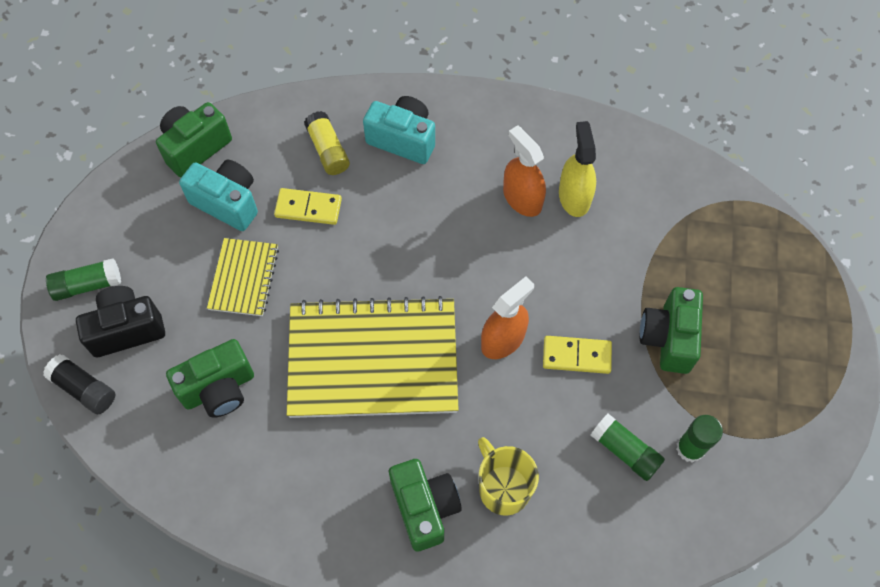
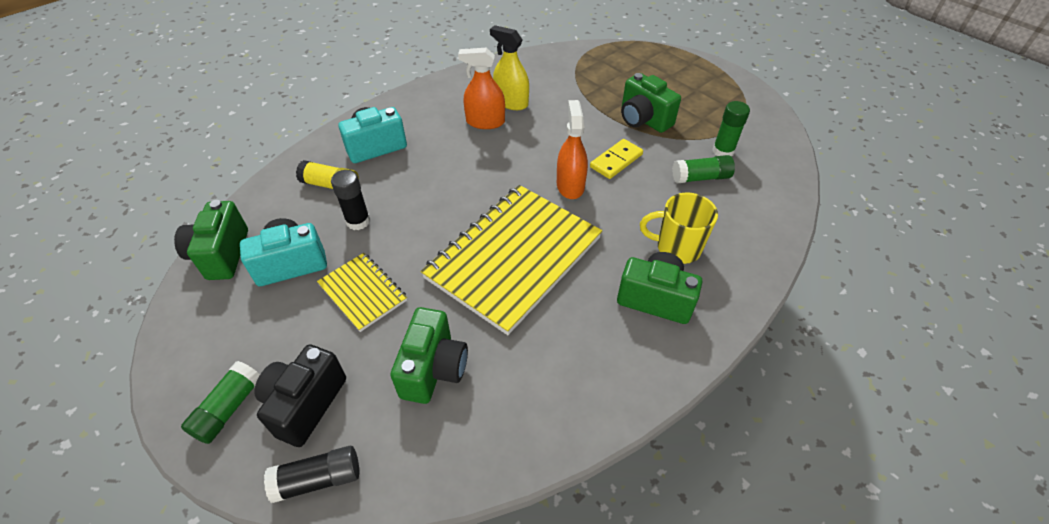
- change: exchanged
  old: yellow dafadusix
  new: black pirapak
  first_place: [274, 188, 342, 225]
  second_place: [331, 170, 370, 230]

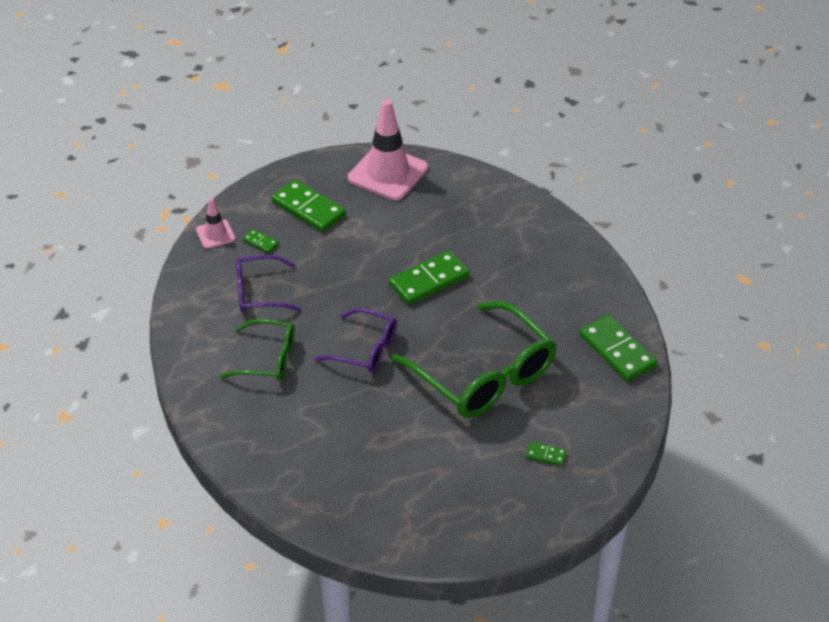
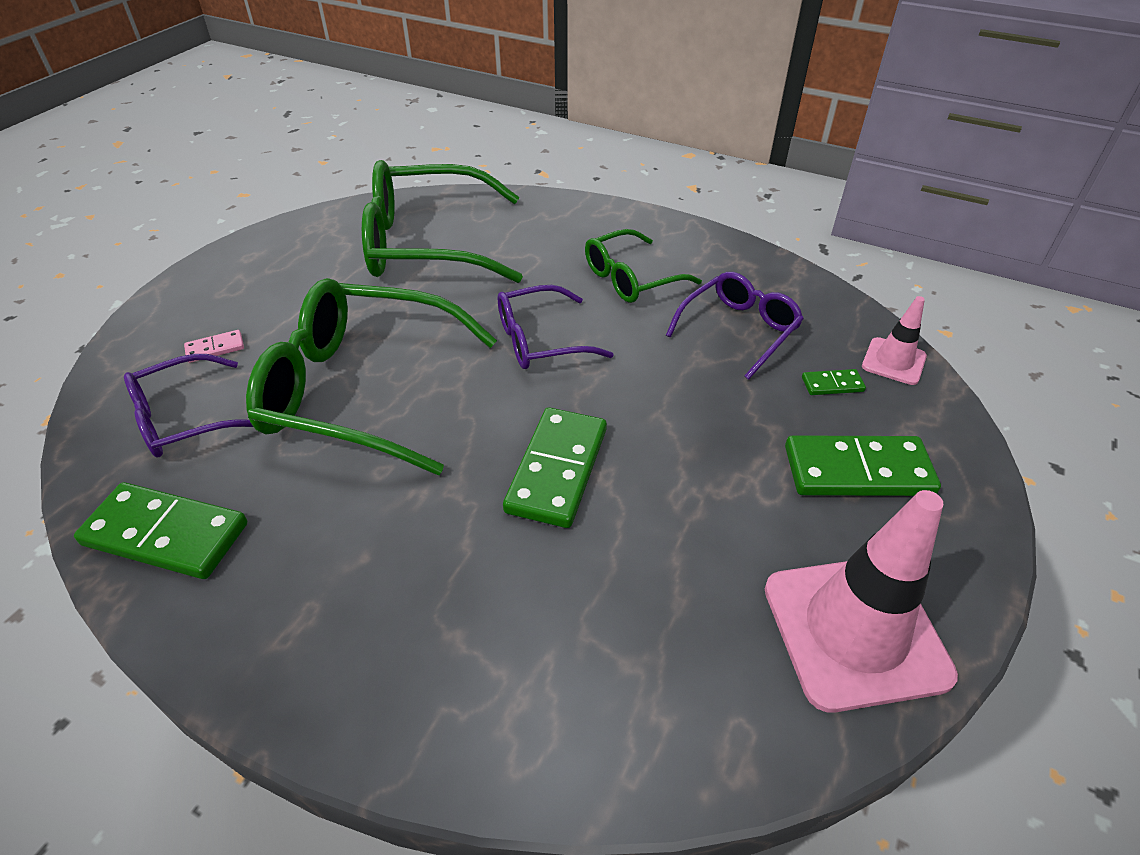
- change: appeared
  new: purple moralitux
  second_place: [124, 354, 253, 457]
- change: colour
  old: green dafadusix
  new: pink dafadusix
  first_place: [526, 441, 567, 466]
  second_place: [184, 330, 244, 363]
- change: appeared
  new: green moralitux
  second_place: [362, 160, 523, 283]

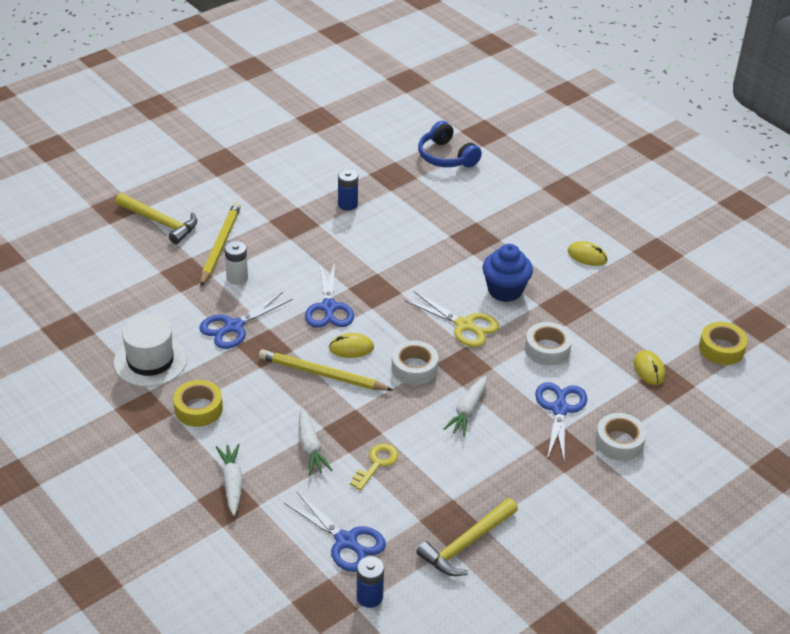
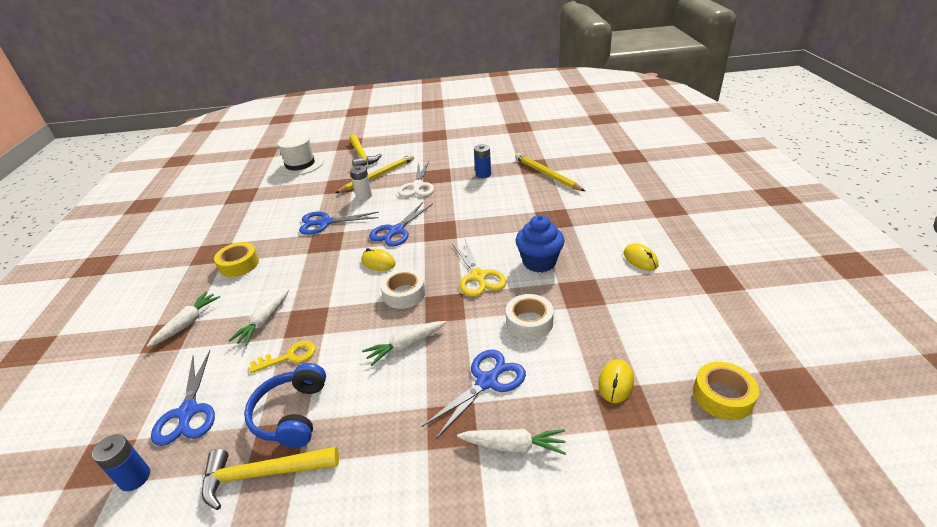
- change: relocated
  old: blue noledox
  first_place: [418, 121, 482, 167]
  second_place: [244, 363, 326, 448]
- change: relocated
  old: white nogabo
  first_place: [114, 315, 187, 387]
  second_place: [277, 134, 324, 176]
- change: appeared
  new: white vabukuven
  second_place: [398, 161, 434, 197]
- change: exchanged
  old: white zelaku
  new: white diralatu
  first_place: [595, 413, 646, 461]
  second_place: [457, 429, 566, 455]
- change: relocated
  old: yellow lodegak
  first_place: [259, 349, 393, 391]
  second_place: [515, 153, 585, 191]

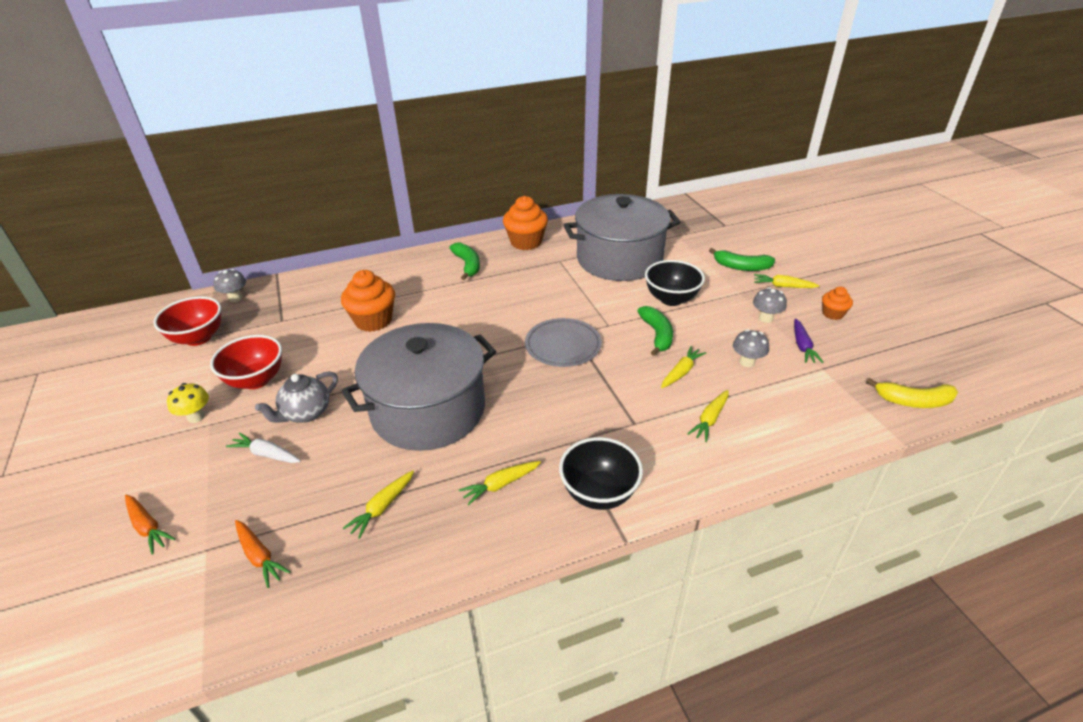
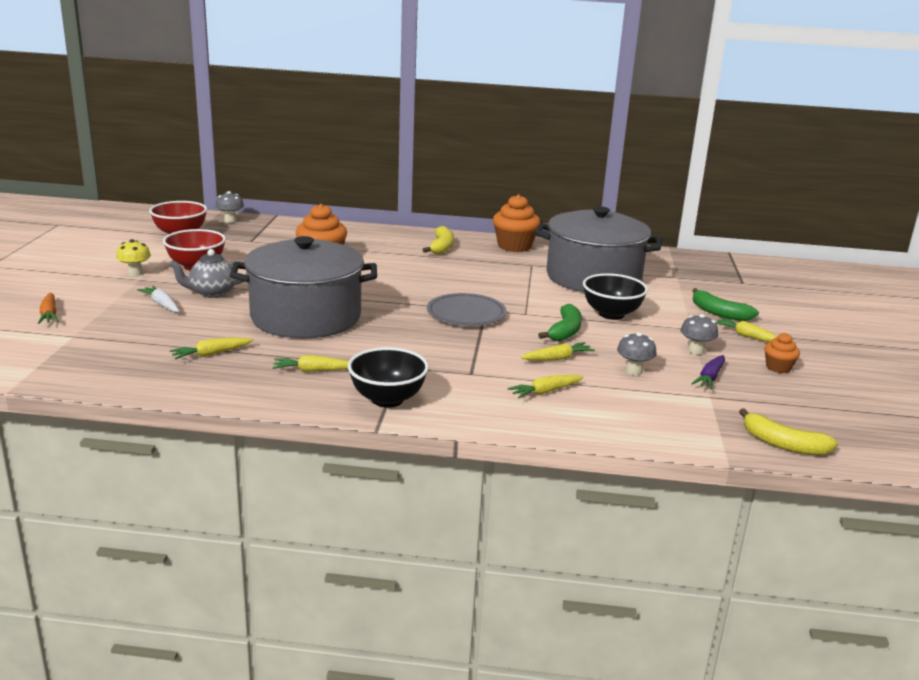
- change: colour
  old: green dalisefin
  new: yellow dalisefin
  first_place: [449, 242, 480, 280]
  second_place: [422, 226, 454, 255]
- change: missing
  old: orange diralatu
  first_place: [235, 520, 290, 588]

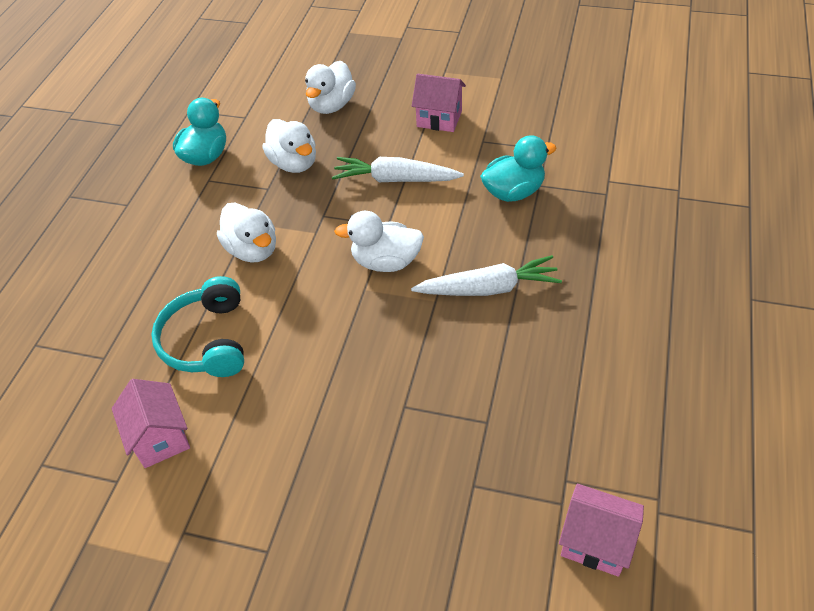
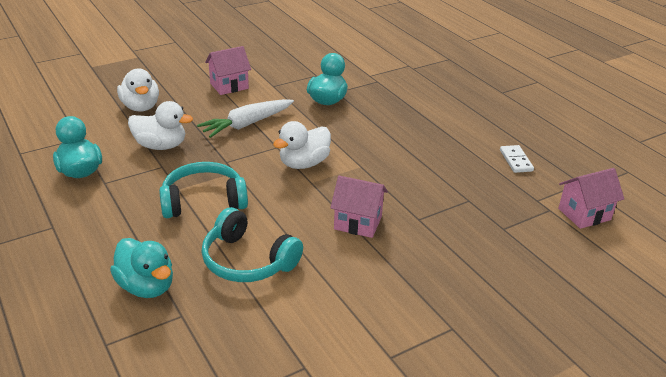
- change: appeared
  new: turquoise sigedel
  second_place: [110, 238, 173, 298]
- change: exchanged
  old: white sigedel
  new: turquoise noledox
  first_place: [217, 203, 276, 263]
  second_place: [159, 162, 248, 218]
- change: relocated
  old: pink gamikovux
  first_place: [112, 379, 190, 468]
  second_place: [330, 176, 388, 238]
- change: appeared
  new: white dafadusix
  second_place: [500, 145, 534, 173]
- change: missing
  old: white diralatu
  first_place: [411, 255, 562, 296]

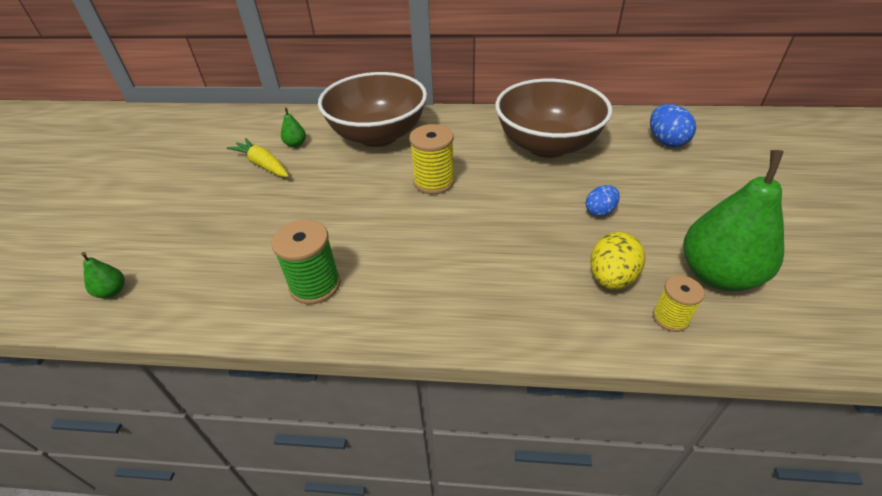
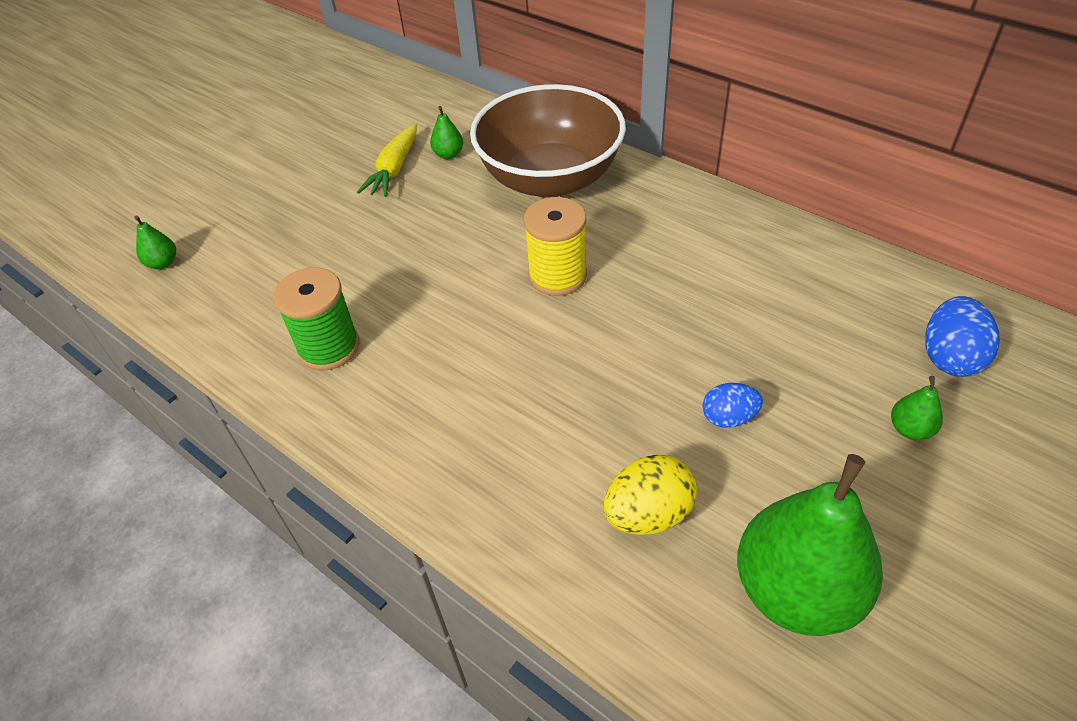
- change: spun
  old: yellow diralatu
  first_place: [227, 138, 289, 177]
  second_place: [357, 124, 417, 197]
  degrees: -150
- change: appeared
  new: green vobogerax
  second_place: [891, 376, 943, 440]
- change: missing
  old: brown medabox
  first_place: [495, 79, 612, 158]
- change: missing
  old: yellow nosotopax
  first_place: [653, 275, 705, 332]

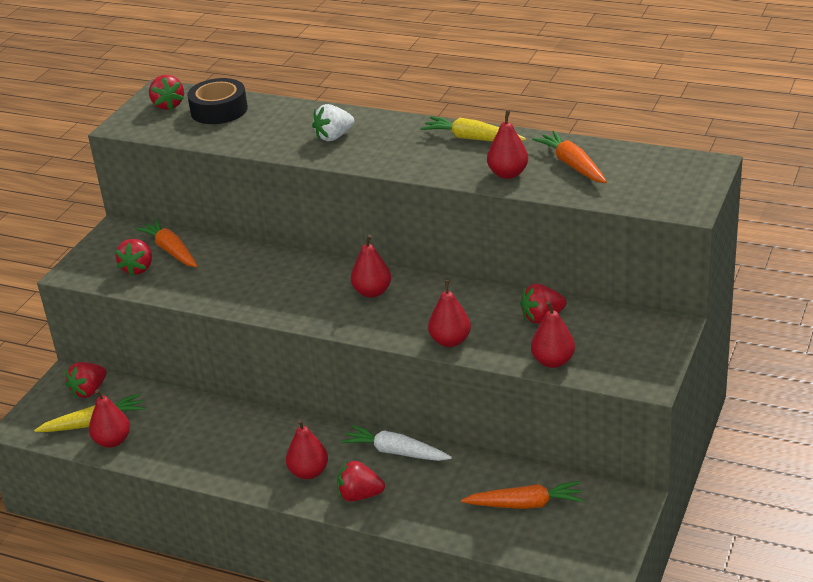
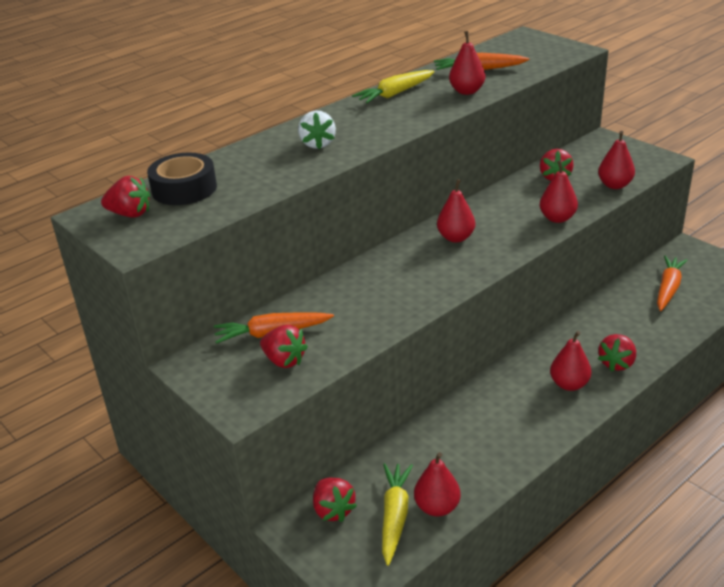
- change: missing
  old: white diralatu
  first_place: [341, 425, 452, 461]

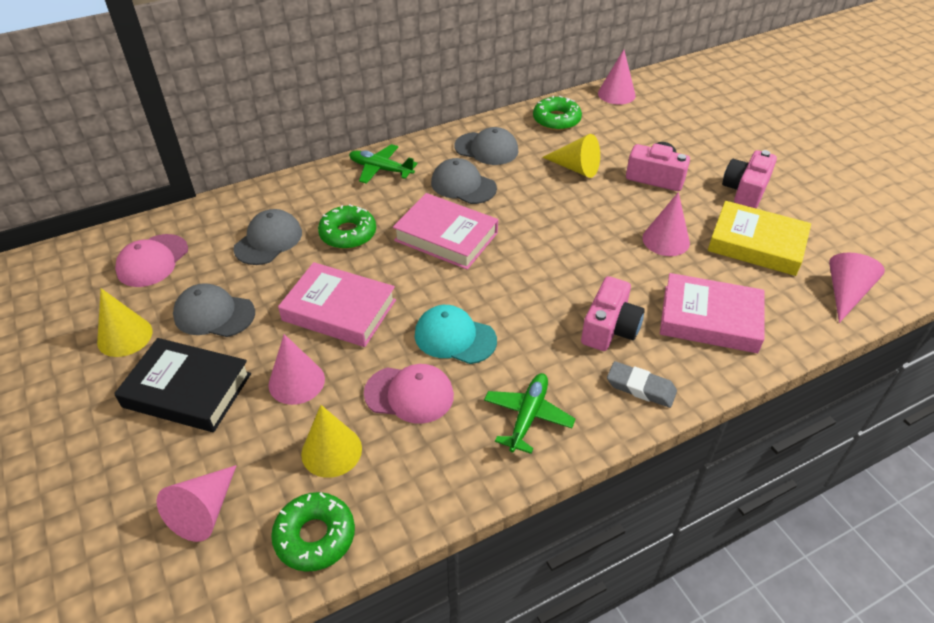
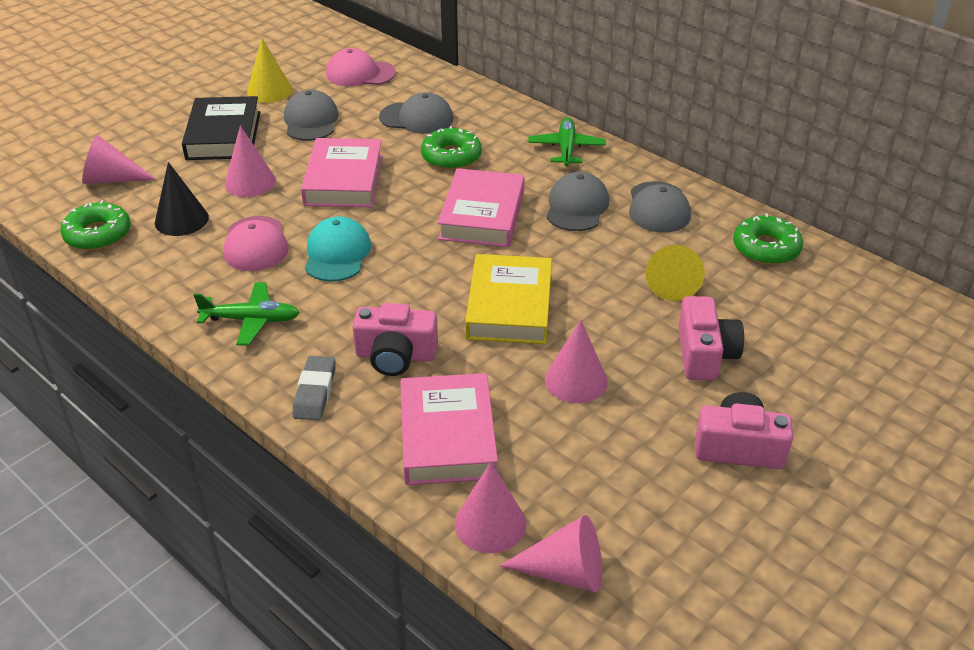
- change: colour
  old: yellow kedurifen
  new: black kedurifen
  first_place: [301, 405, 362, 478]
  second_place: [155, 162, 209, 236]
- change: relocated
  old: pink kedurifen
  first_place: [598, 50, 636, 105]
  second_place: [455, 462, 526, 553]
- change: relocated
  old: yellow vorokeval
  first_place: [708, 201, 811, 276]
  second_place: [465, 254, 552, 344]

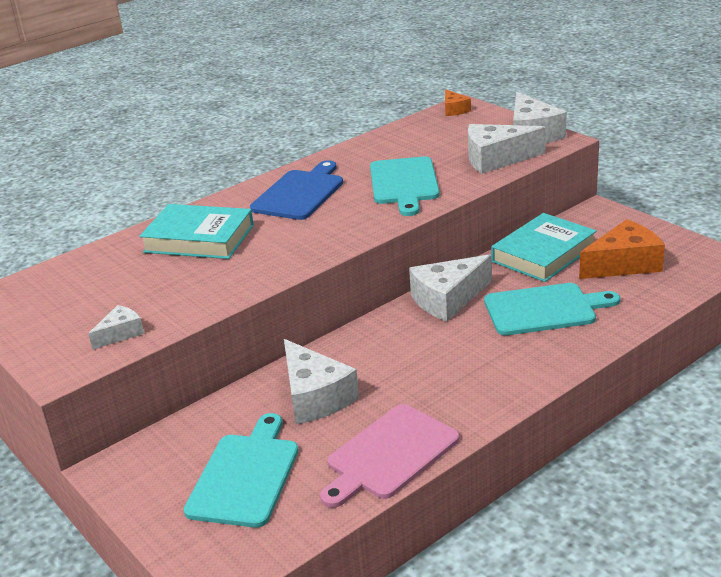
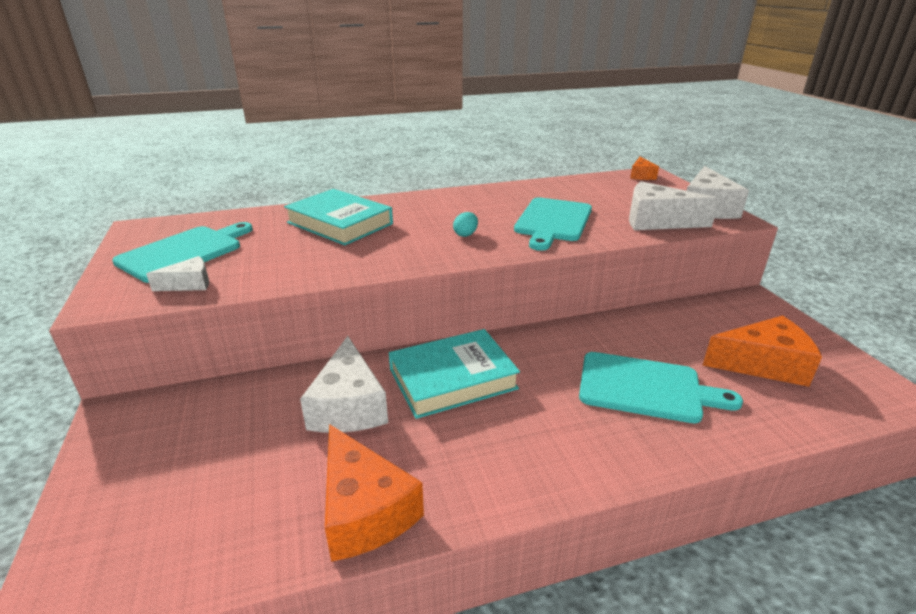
- change: relocated
  old: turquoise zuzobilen
  first_place: [184, 413, 299, 528]
  second_place: [112, 222, 253, 283]
- change: exchanged
  old: pink zuzobilen
  new: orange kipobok
  first_place: [320, 404, 460, 508]
  second_place: [325, 424, 424, 562]
- change: relocated
  old: turquoise vorokeval
  first_place: [491, 213, 597, 282]
  second_place: [389, 329, 520, 419]
- change: appeared
  new: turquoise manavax
  second_place: [453, 212, 478, 237]
- change: missing
  old: blue zuzobilen
  first_place: [250, 160, 343, 220]
- change: missing
  old: white kipobok
  first_place: [409, 254, 492, 321]

